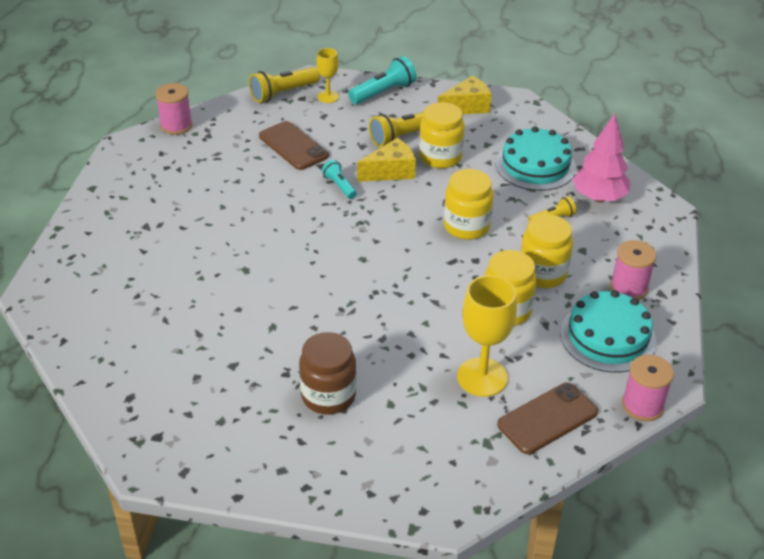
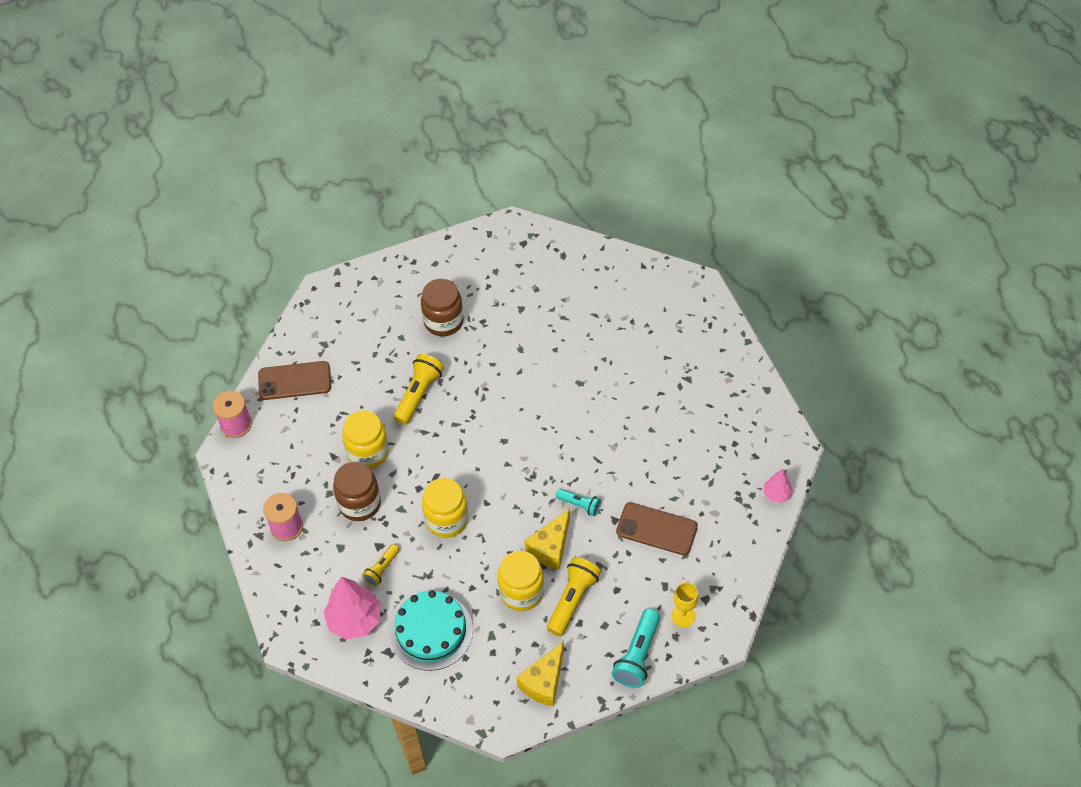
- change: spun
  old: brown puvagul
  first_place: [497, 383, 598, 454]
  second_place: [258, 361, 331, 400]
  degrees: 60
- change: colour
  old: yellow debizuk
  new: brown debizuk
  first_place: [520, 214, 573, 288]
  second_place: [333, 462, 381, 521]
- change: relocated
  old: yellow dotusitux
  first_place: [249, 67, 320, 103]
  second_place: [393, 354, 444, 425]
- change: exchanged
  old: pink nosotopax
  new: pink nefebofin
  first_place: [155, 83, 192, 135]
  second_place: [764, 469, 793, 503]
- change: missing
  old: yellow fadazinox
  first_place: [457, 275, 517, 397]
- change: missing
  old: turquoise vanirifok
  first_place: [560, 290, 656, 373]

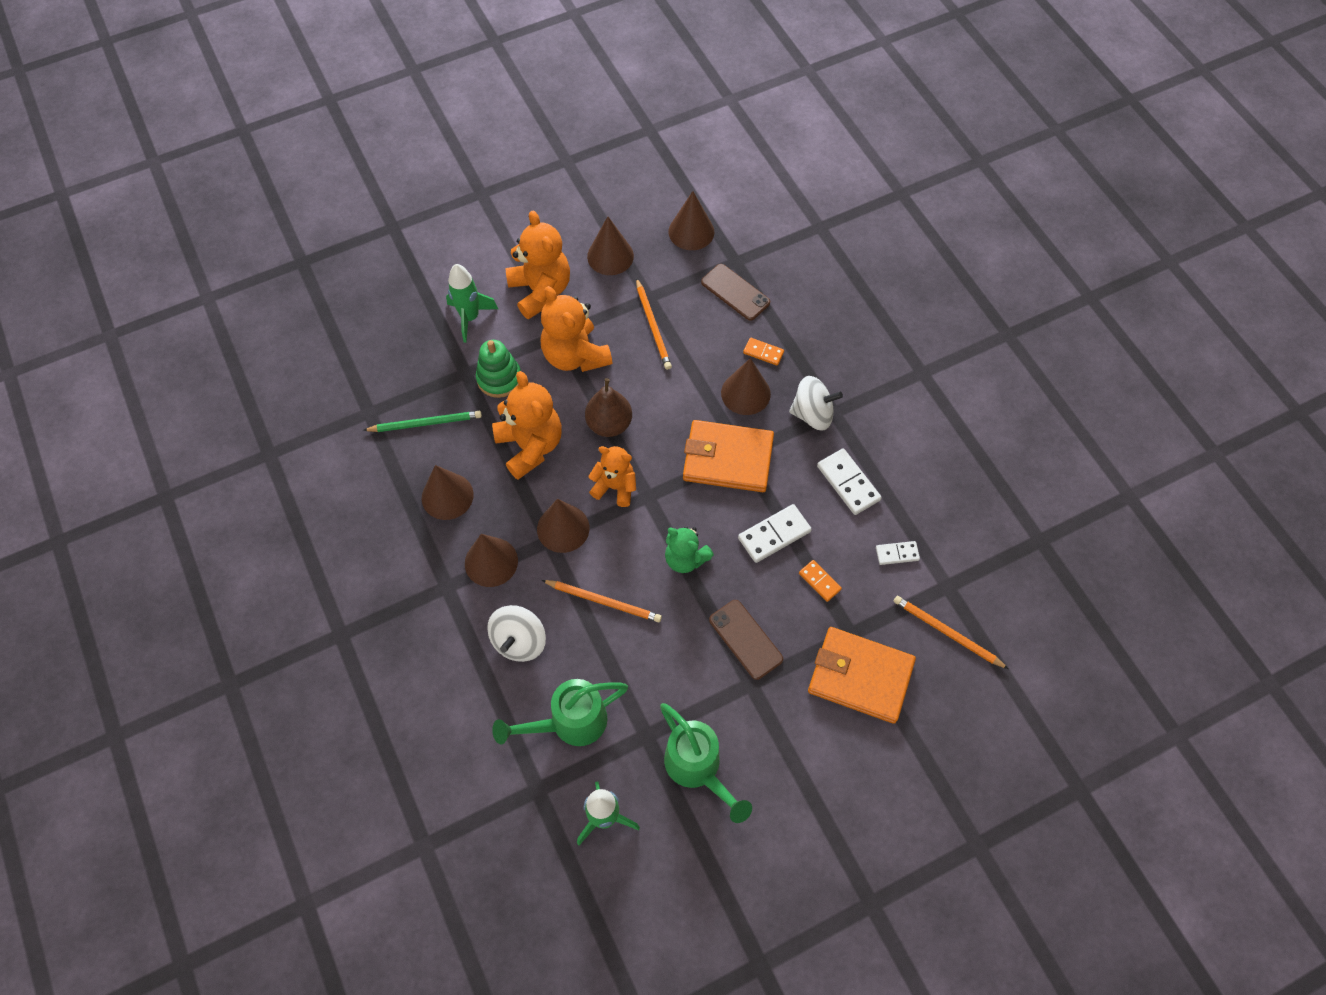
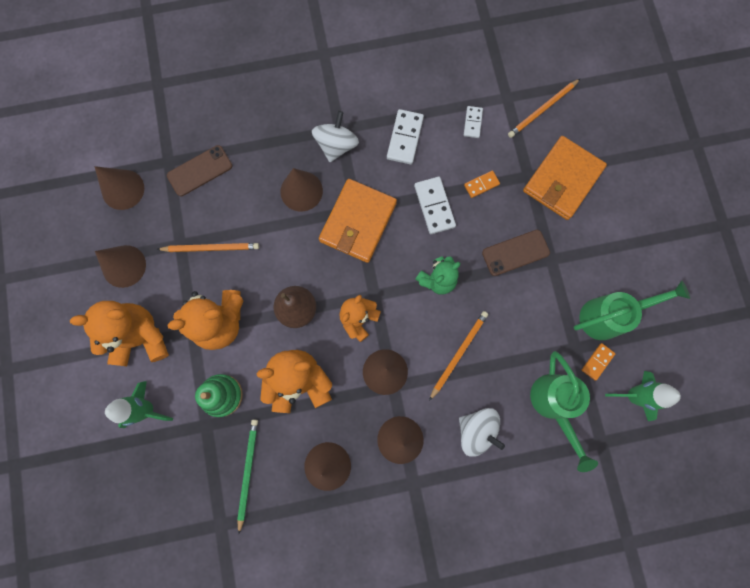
- change: spun
  old: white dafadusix
  first_place: [817, 449, 882, 515]
  second_place: [387, 109, 424, 165]
  degrees: -60
- change: relocated
  old: orange dafadusix
  first_place: [743, 338, 784, 366]
  second_place: [582, 343, 615, 381]

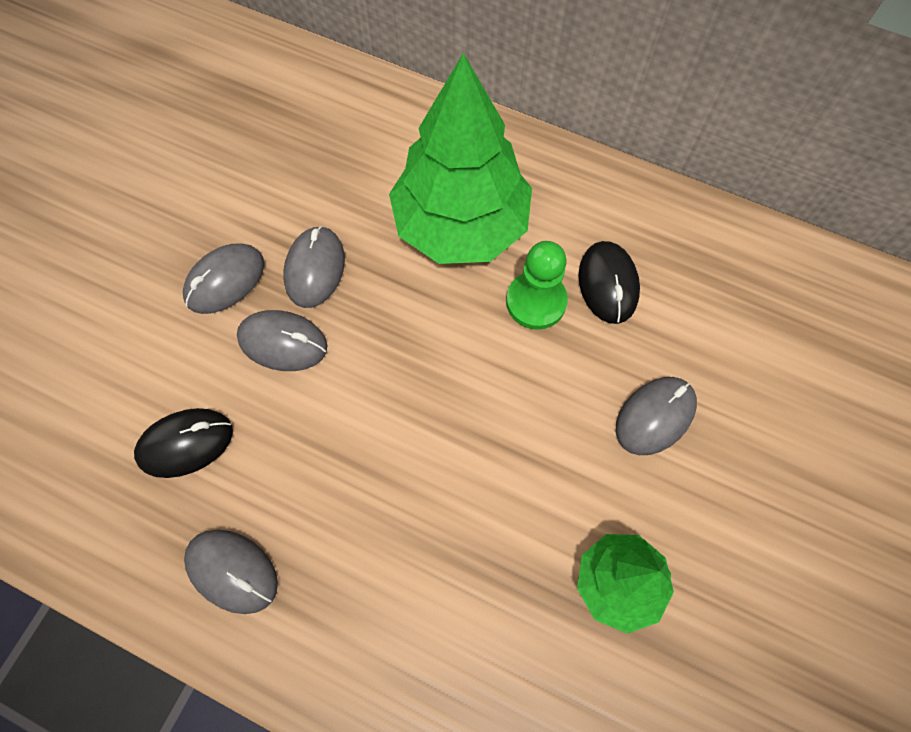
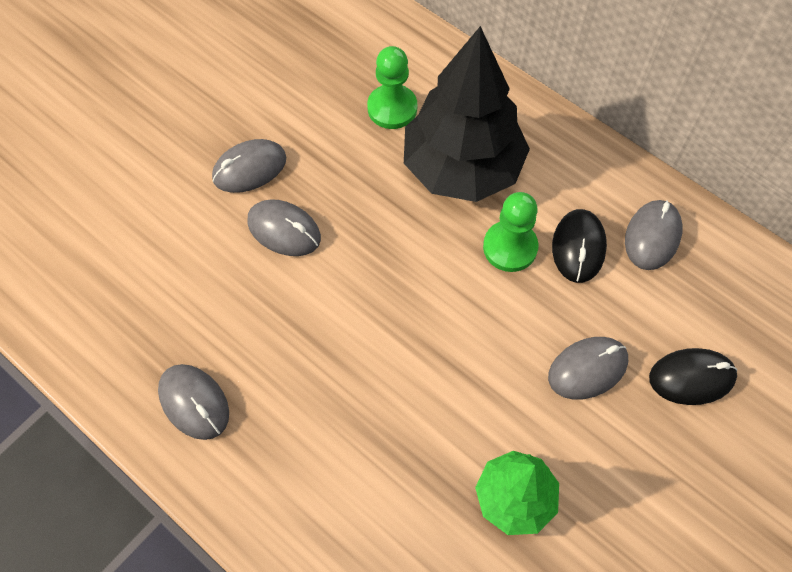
- change: appeared
  new: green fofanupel
  second_place: [367, 46, 417, 129]
- change: colour
  old: green nefebofin
  new: black nefebofin
  first_place: [389, 53, 532, 264]
  second_place: [404, 26, 530, 202]
- change: relocated
  old: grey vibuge
  first_place: [283, 226, 345, 308]
  second_place: [625, 200, 683, 270]
- change: relocated
  old: black vibuge
  first_place: [134, 408, 233, 478]
  second_place: [649, 348, 737, 405]

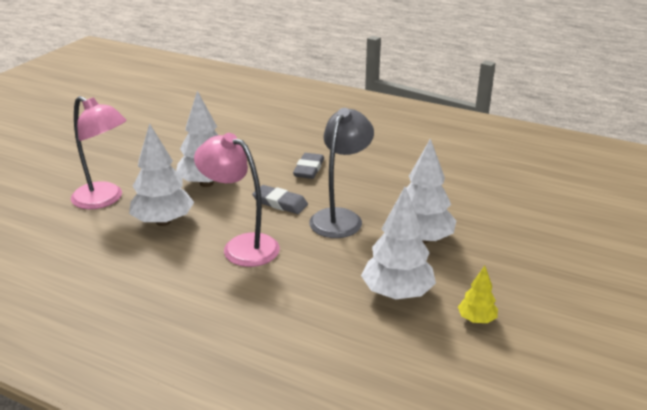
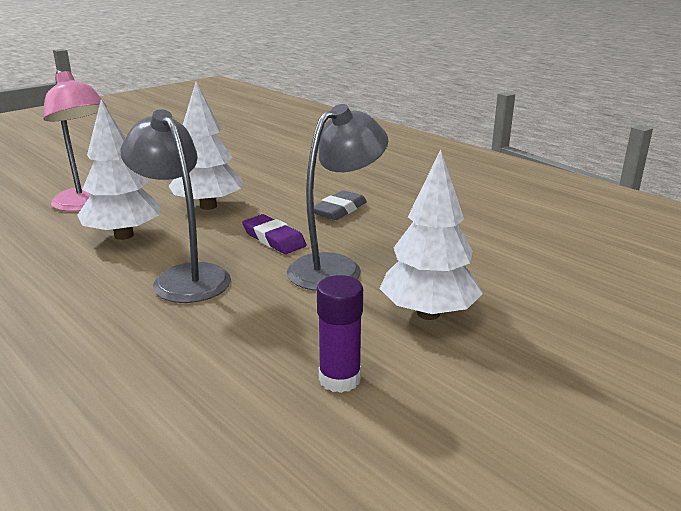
- change: colour
  old: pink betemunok
  new: grey betemunok
  first_place: [194, 133, 280, 267]
  second_place: [120, 109, 231, 303]
- change: colour
  old: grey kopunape
  new: purple kopunape
  first_place: [252, 185, 308, 214]
  second_place: [242, 214, 307, 254]
- change: exchanged
  old: white nefebofin
  new: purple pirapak
  first_place: [361, 187, 436, 299]
  second_place: [317, 275, 363, 393]
- change: missing
  old: yellow nefebofin
  first_place: [458, 266, 498, 323]

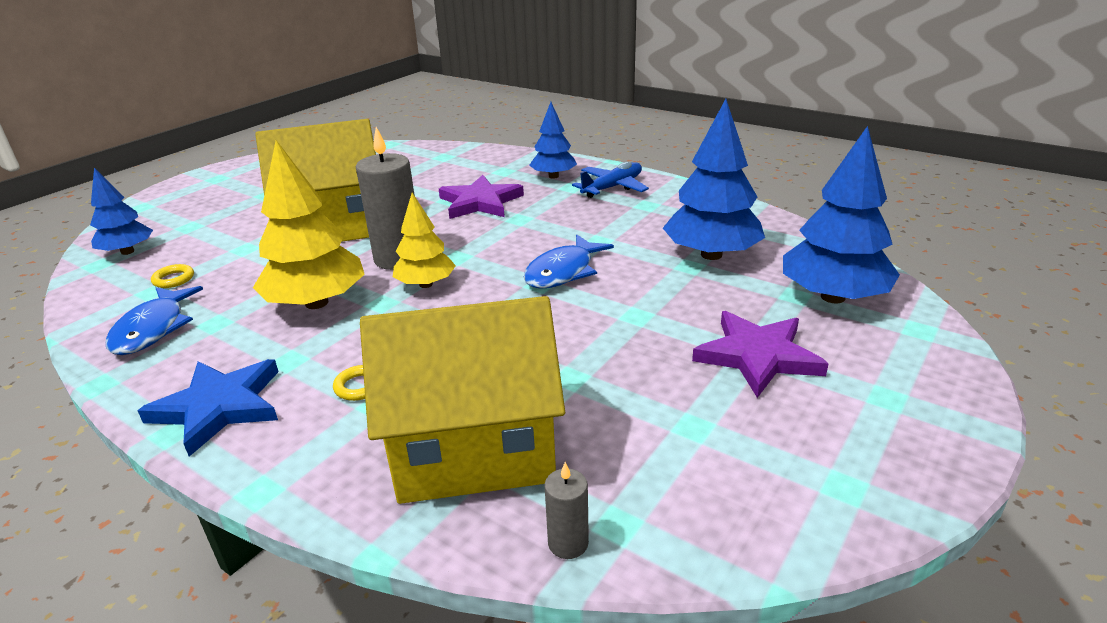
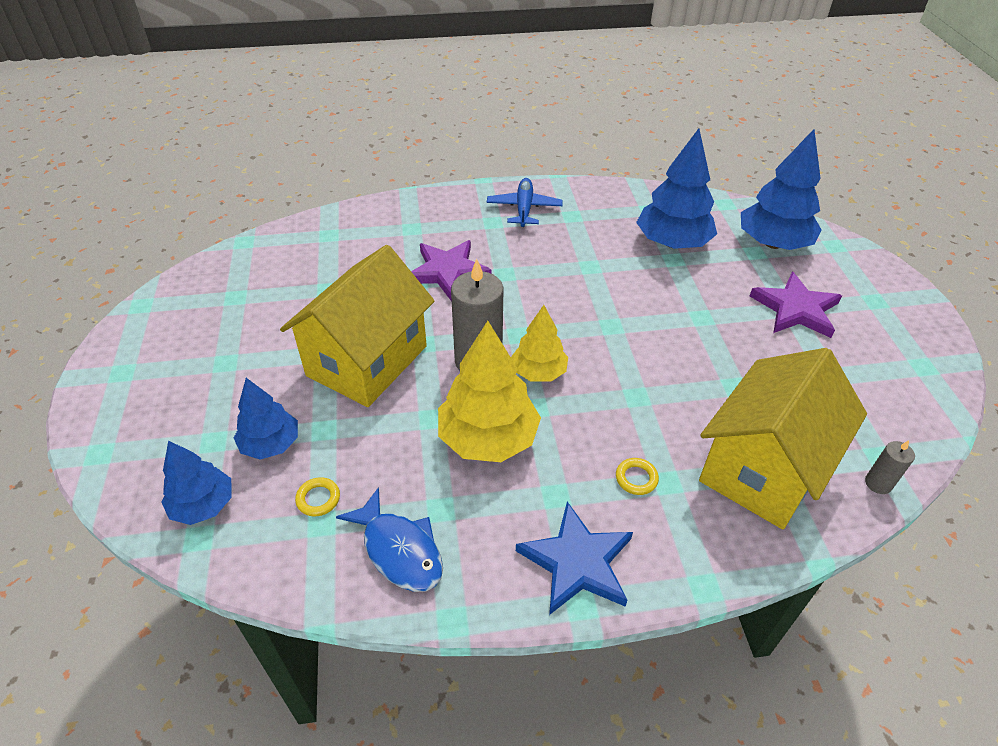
- change: relocated
  old: blue nefebofin
  first_place: [529, 102, 577, 179]
  second_place: [234, 378, 298, 460]
- change: missing
  old: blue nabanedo
  first_place: [524, 234, 614, 289]

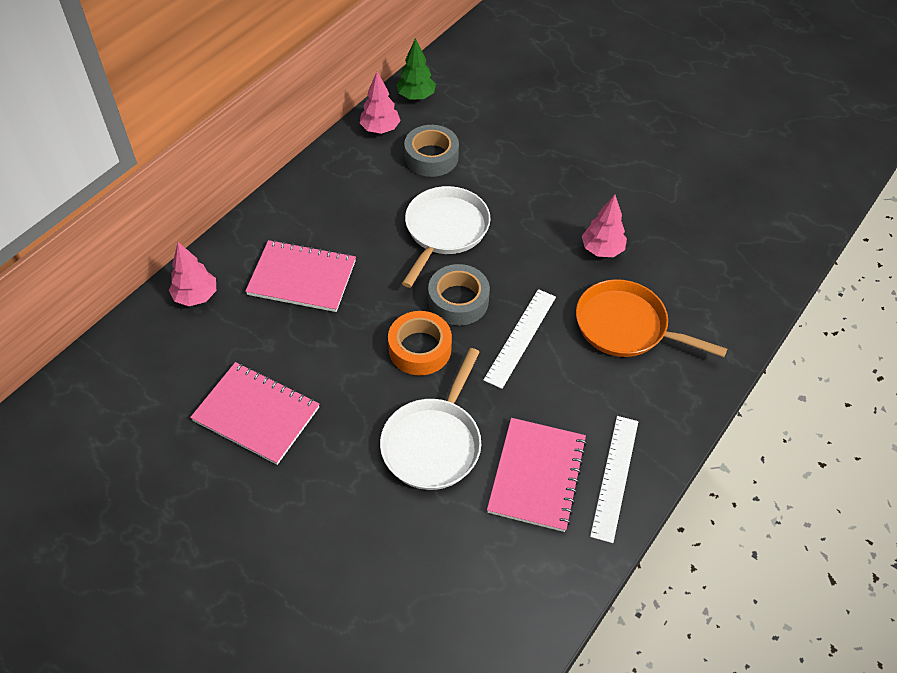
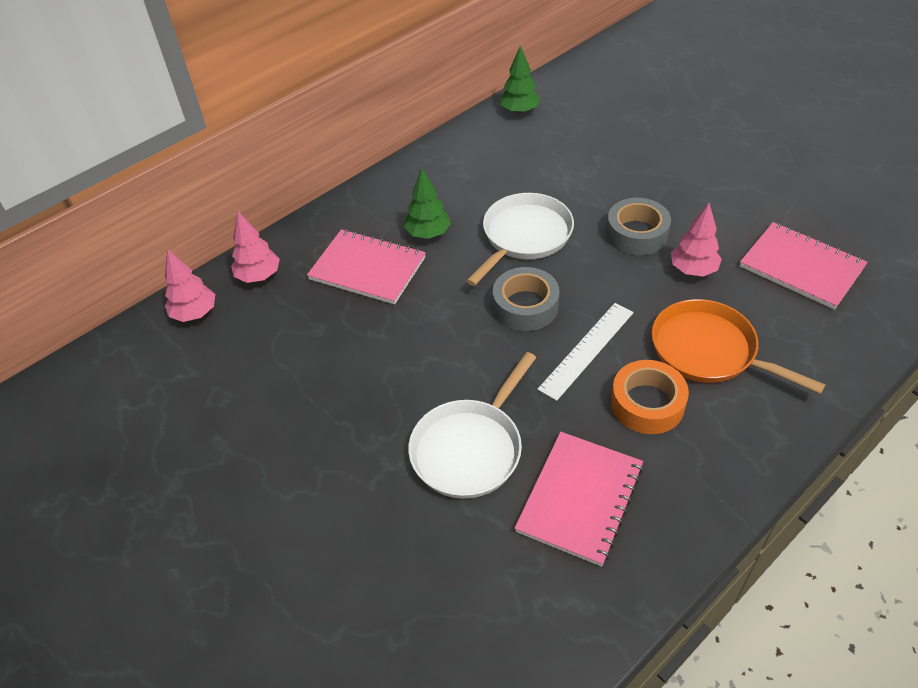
- change: relocated
  old: pink nefebofin
  first_place: [360, 72, 401, 134]
  second_place: [165, 249, 215, 322]
- change: appeared
  new: green nefebofin
  second_place: [404, 168, 451, 239]
- change: relocated
  old: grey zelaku
  first_place: [404, 125, 459, 177]
  second_place: [606, 198, 671, 255]
- change: relocated
  old: orange zelaku
  first_place: [388, 311, 452, 375]
  second_place: [611, 360, 689, 434]
- change: relocated
  old: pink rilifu
  first_place: [190, 362, 319, 465]
  second_place: [740, 222, 868, 310]
- change: missing
  old: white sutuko
  first_place: [590, 416, 638, 543]

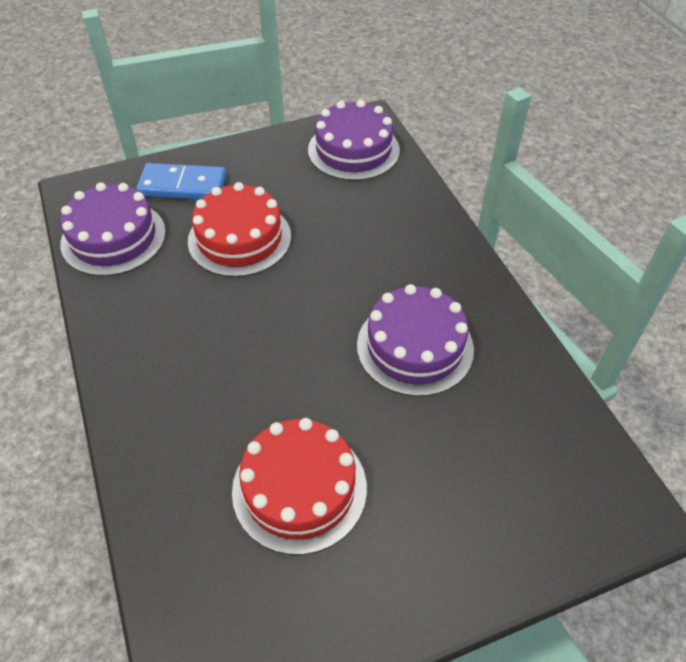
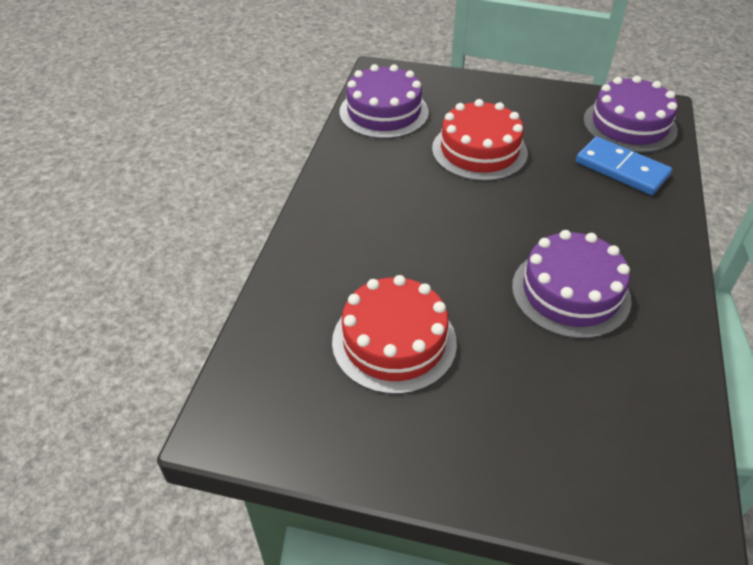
- change: relocated
  old: blue dafadusix
  first_place: [136, 163, 227, 200]
  second_place: [576, 137, 672, 195]

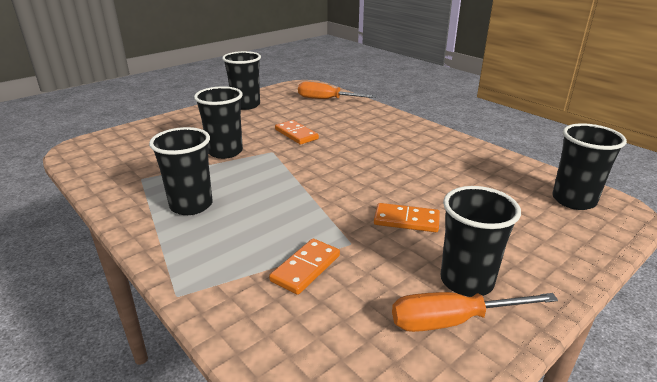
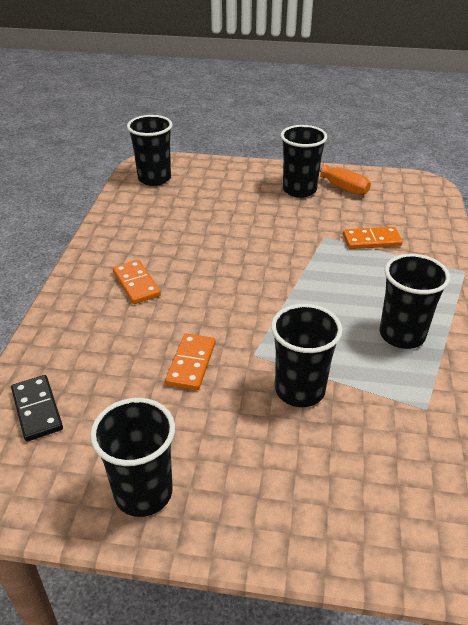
- change: exchanged
  old: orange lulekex
  new: black dafadusix
  first_place: [298, 82, 377, 99]
  second_place: [11, 375, 63, 441]
- change: relocated
  old: orange dafadusix
  first_place: [374, 203, 440, 232]
  second_place: [113, 260, 161, 304]

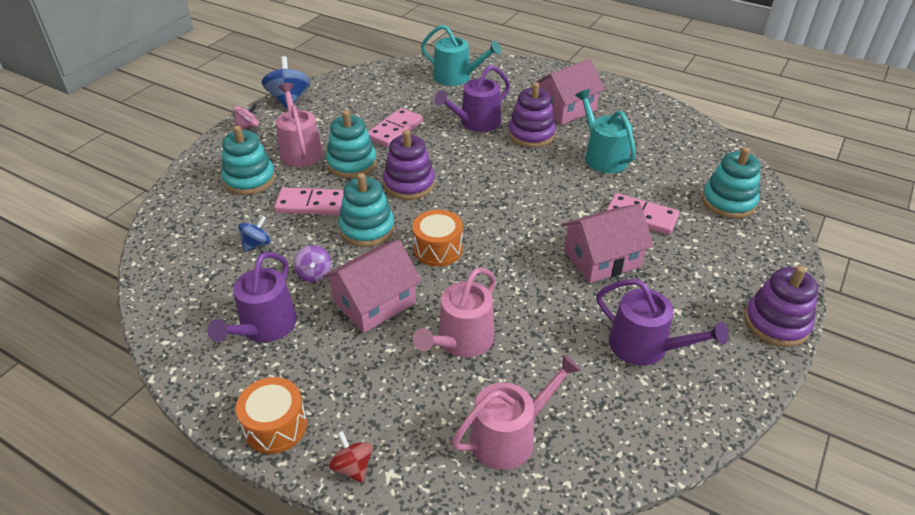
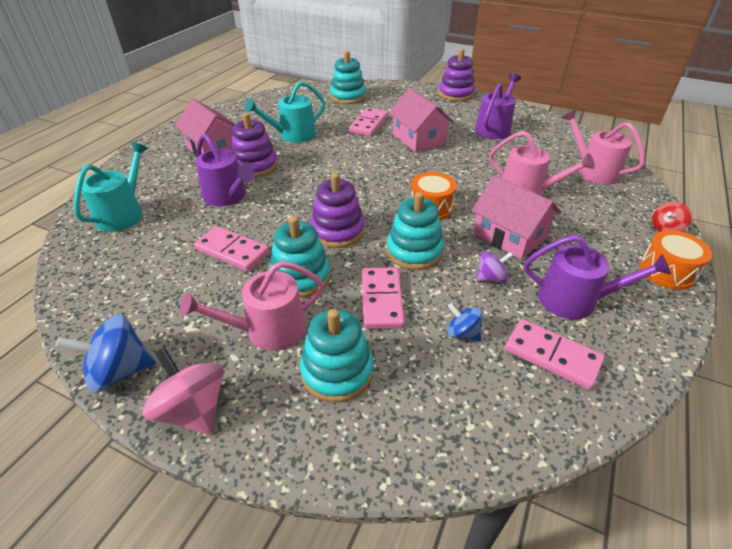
- change: size
  old: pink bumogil
  first_place: [233, 103, 259, 129]
  second_place: [142, 347, 224, 435]
  factor: 1.71
- change: appeared
  new: pink dafadusix
  second_place: [505, 319, 604, 390]

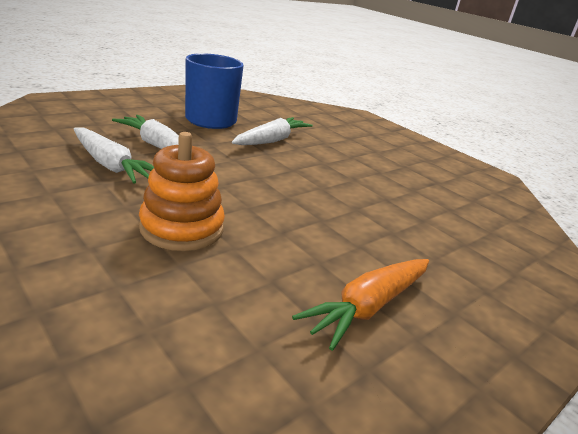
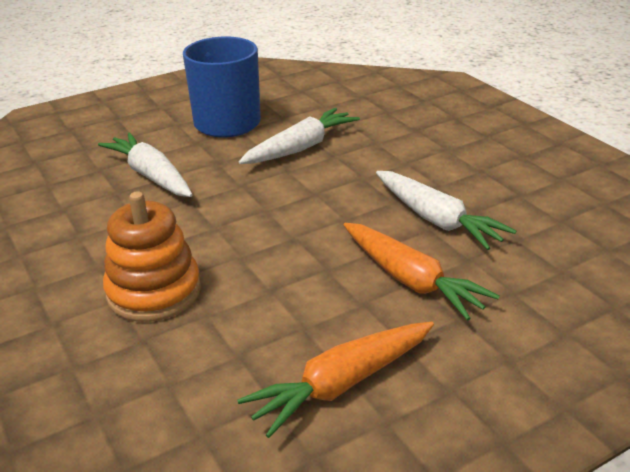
- change: appeared
  new: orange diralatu
  second_place: [344, 223, 500, 321]
- change: relocated
  old: white diralatu
  first_place: [74, 127, 154, 183]
  second_place: [376, 171, 517, 250]

